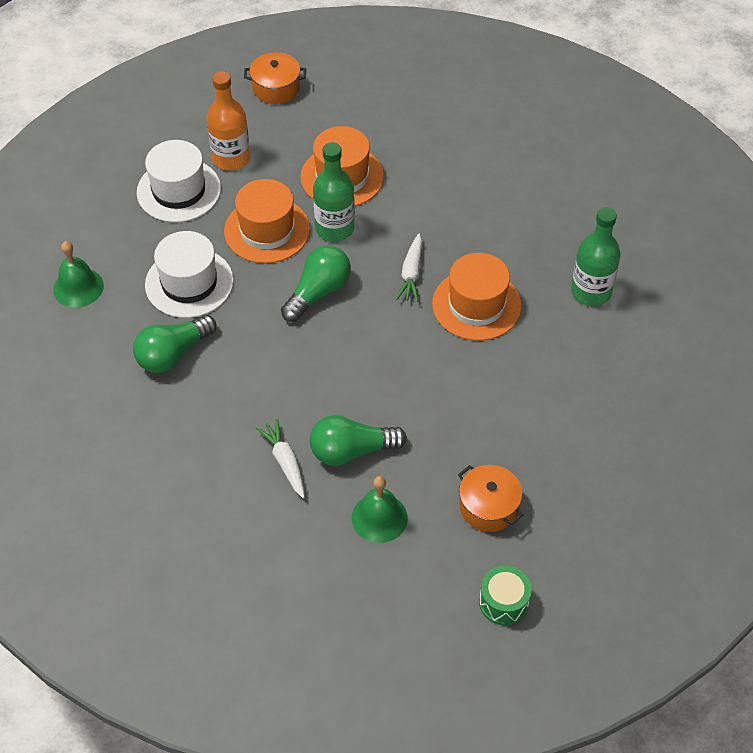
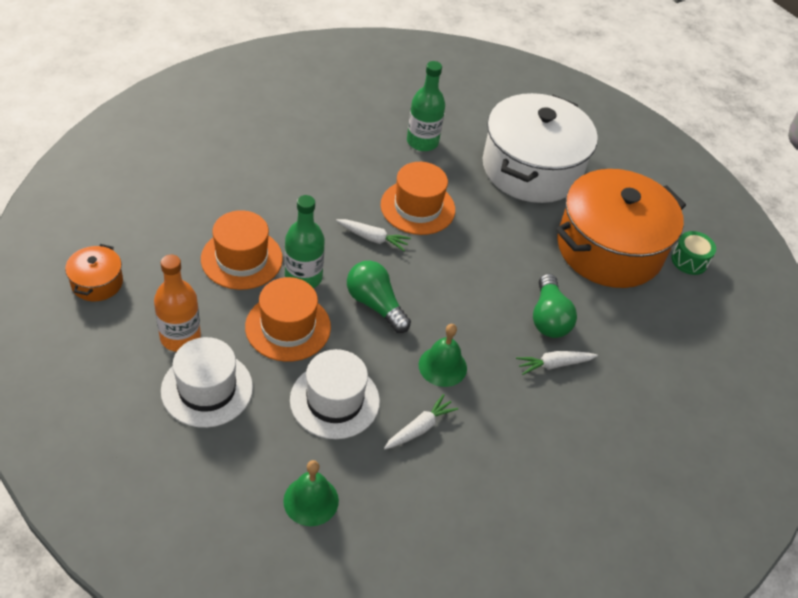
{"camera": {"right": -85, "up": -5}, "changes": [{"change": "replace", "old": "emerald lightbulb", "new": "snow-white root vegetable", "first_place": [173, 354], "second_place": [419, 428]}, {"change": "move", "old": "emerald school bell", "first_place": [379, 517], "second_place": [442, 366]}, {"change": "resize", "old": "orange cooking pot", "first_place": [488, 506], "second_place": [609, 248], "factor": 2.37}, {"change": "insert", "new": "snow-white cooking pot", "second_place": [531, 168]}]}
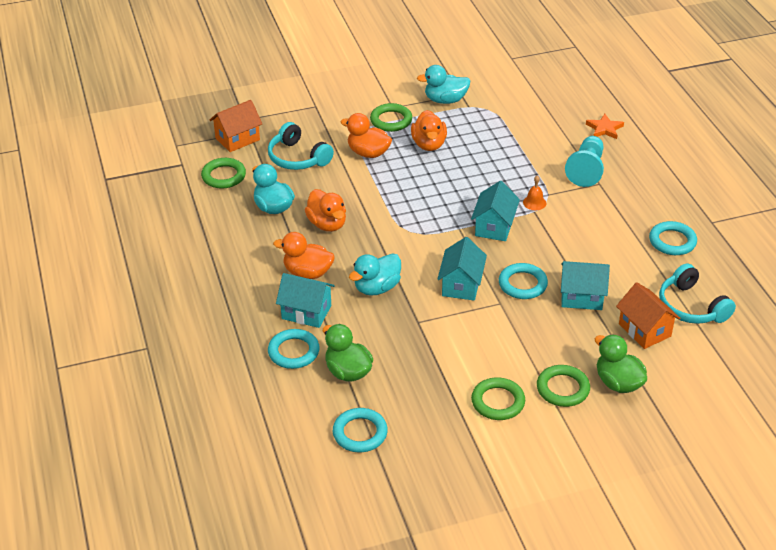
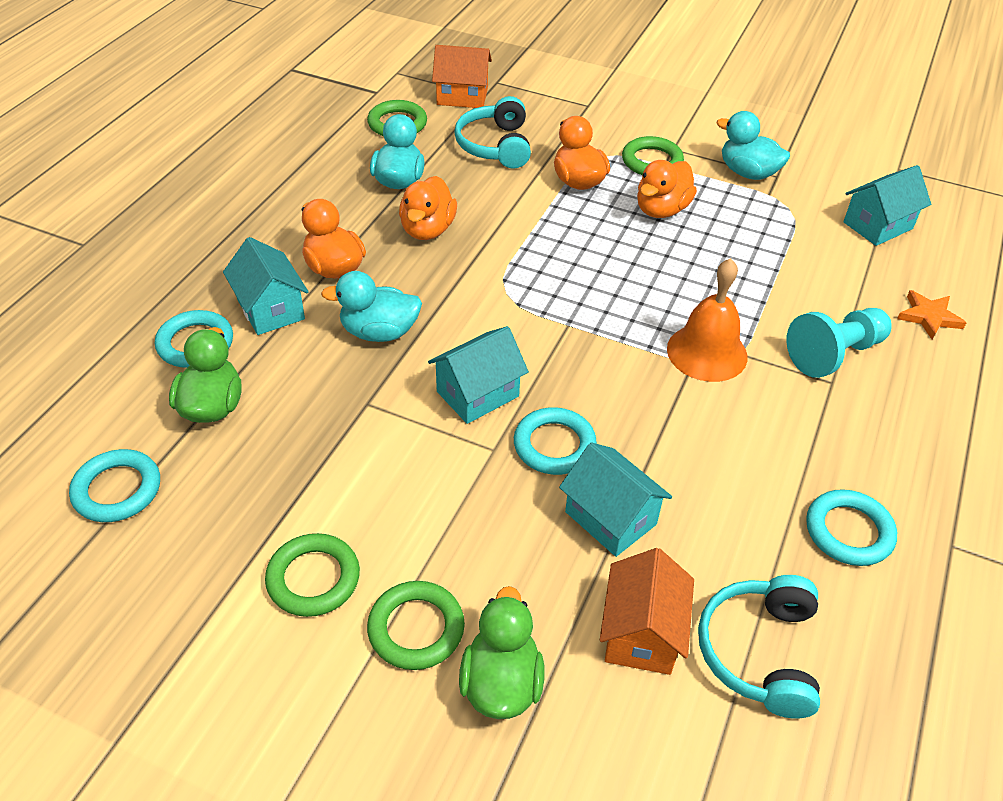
{"camera": {"right": 40, "up": 5}, "changes": [{"change": "move", "old": "teal cottage", "first_place": [494, 227], "second_place": [878, 225]}, {"change": "resize", "old": "orange school bell", "first_place": [534, 202], "second_place": [707, 352], "factor": 2.08}]}
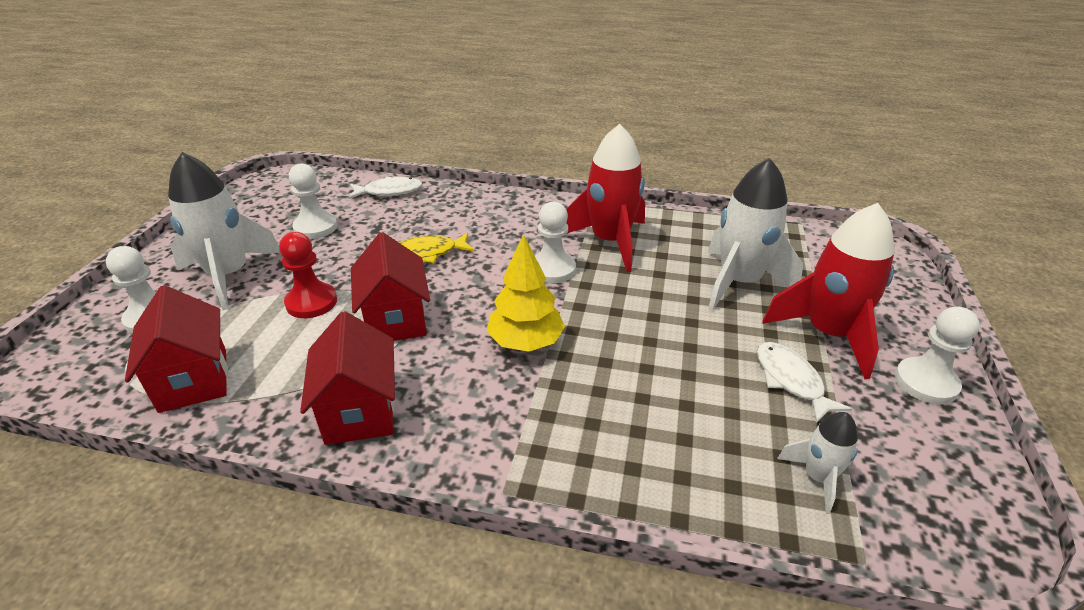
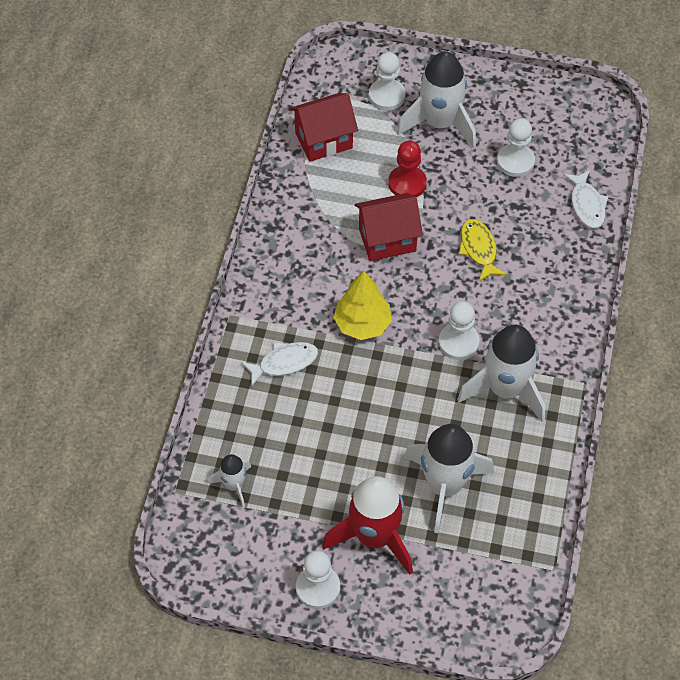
{"camera": {"right": 90, "up": 20}, "changes": [{"change": "delete", "old": "crimson cottage", "first_place": [360, 411]}, {"change": "recolor", "old": "crimson rocket", "new": "snow-white rocket", "first_place": [610, 242], "second_place": [505, 390]}, {"change": "move", "old": "snow-white fish", "first_place": [791, 380], "second_place": [284, 363]}]}
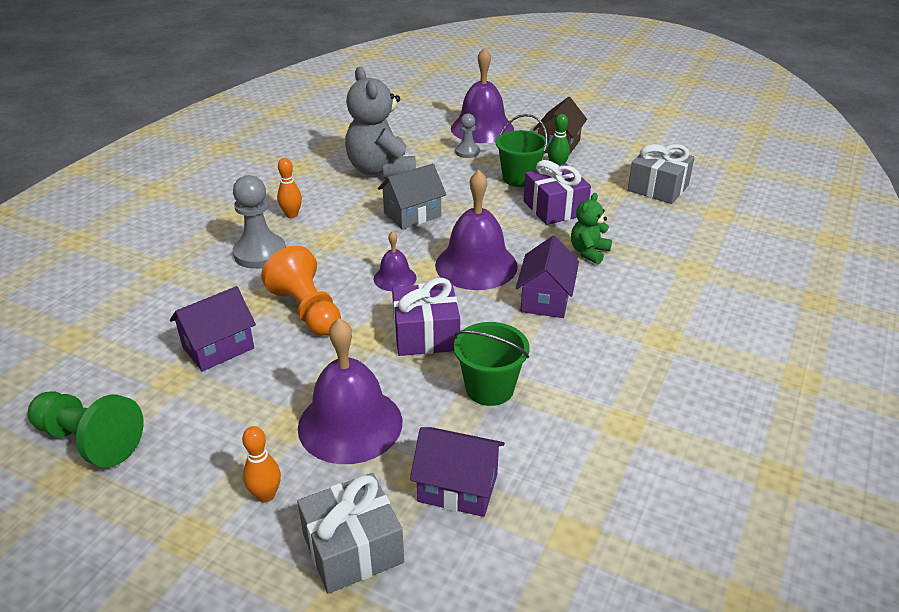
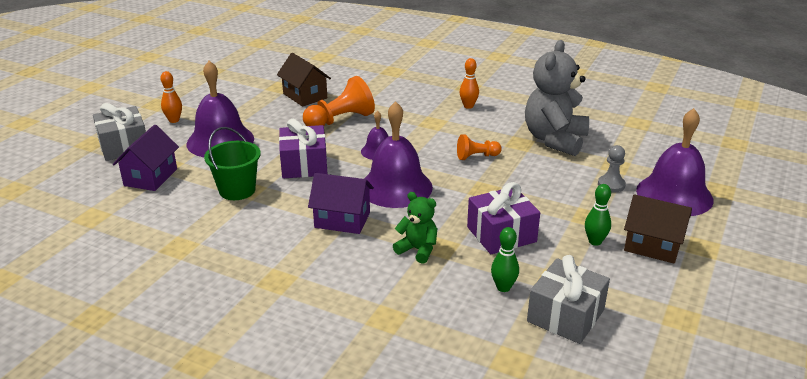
{"camera": {"right": 90, "up": -5}, "changes": [{"change": "delete", "old": "emerald pawn", "first_place": [89, 441]}, {"change": "recolor", "old": "violet cottage", "new": "brown cottage", "first_place": [218, 348], "second_place": [305, 96]}, {"change": "delete", "old": "grey pawn", "first_place": [260, 253]}, {"change": "rotate", "old": "grey stuffed bear", "first_place": [381, 170], "second_place": [554, 140], "degrees": -45}, {"change": "replace", "old": "grey cottage", "new": "orange pawn", "first_place": [412, 215], "second_place": [476, 156]}, {"change": "delete", "old": "emerald pail", "first_place": [519, 178]}, {"change": "insert", "new": "emerald tenpin", "second_place": [503, 287]}]}
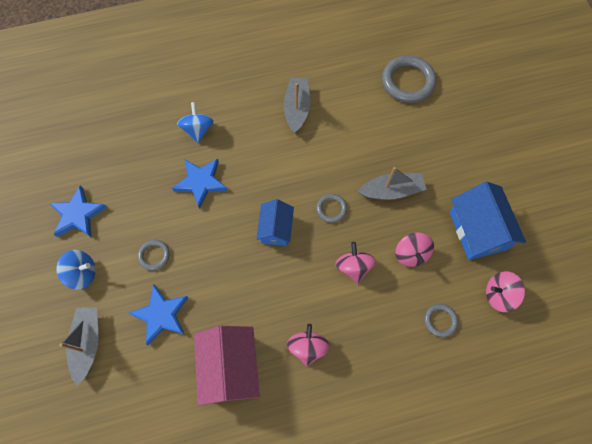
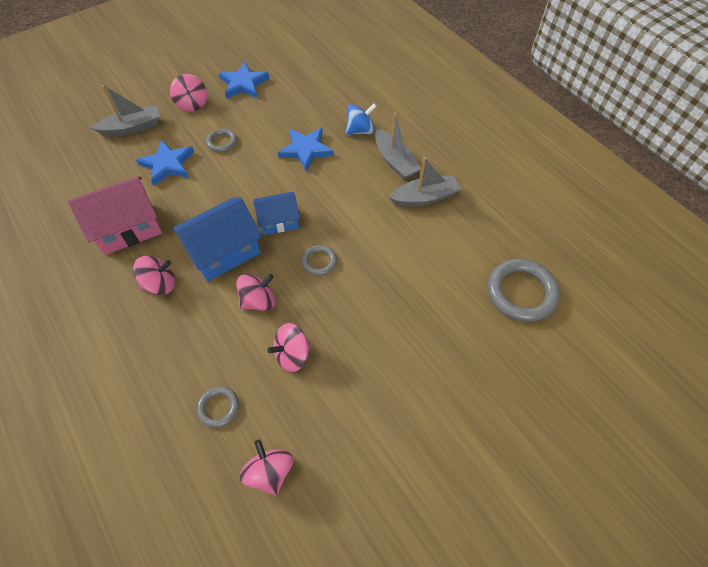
{"camera": {"right": 70, "up": -10}, "changes": [{"change": "recolor", "old": "blue toy top", "new": "rosy toy top", "first_place": [82, 273], "second_place": [192, 104]}, {"change": "move", "old": "grey toy boat", "first_place": [391, 191], "second_place": [395, 161]}, {"change": "move", "old": "blue cottage", "first_place": [477, 230], "second_place": [224, 251]}]}
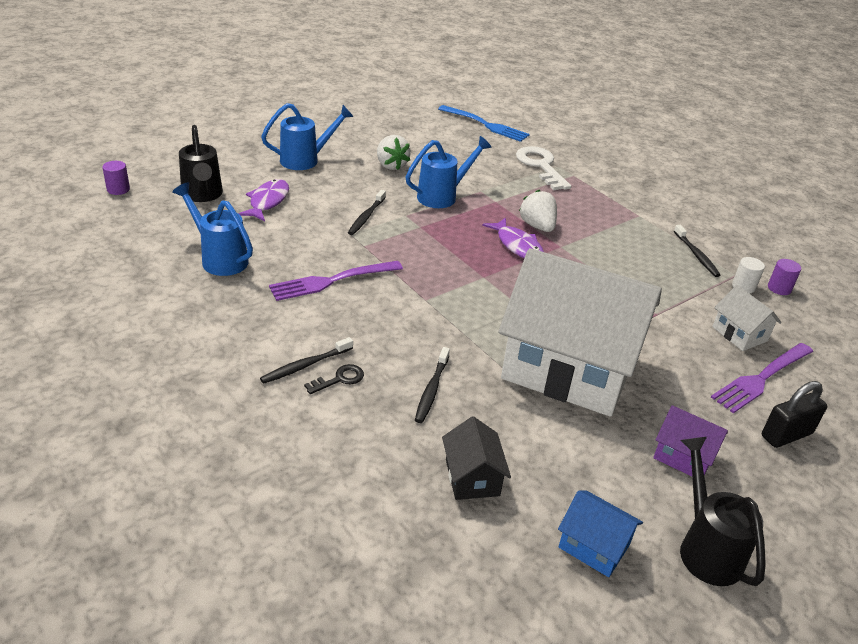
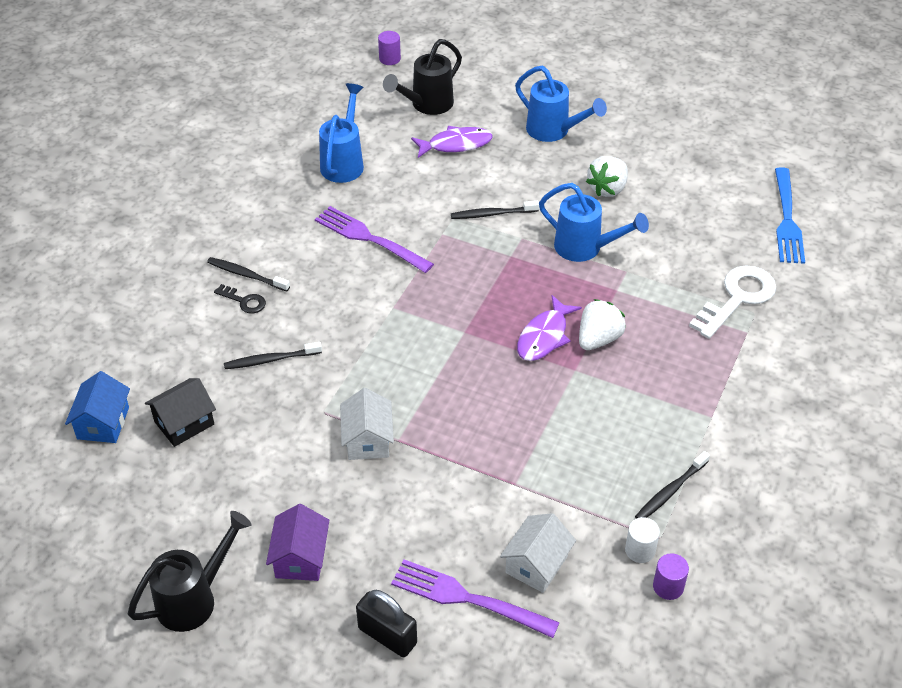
{"camera": {"right": 65, "up": 10}, "changes": [{"change": "resize", "old": "snow-white cottage", "first_place": [568, 368], "second_place": [368, 440], "factor": 0.4}, {"change": "move", "old": "blue cottage", "first_place": [594, 546], "second_place": [103, 423]}]}
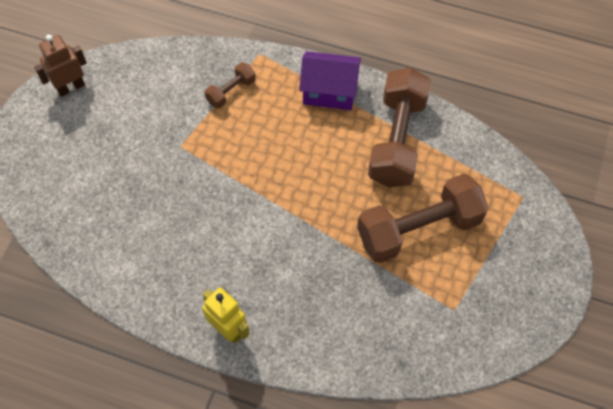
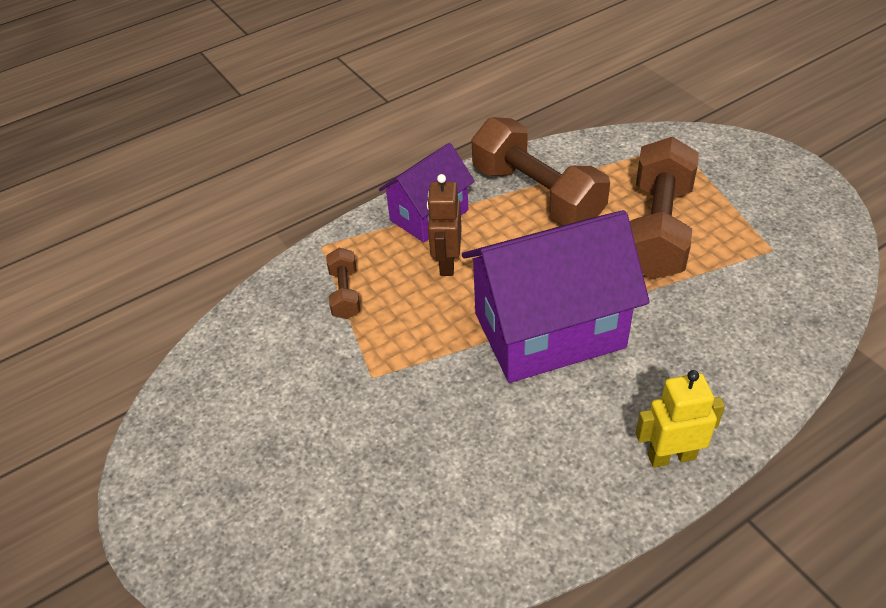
{"camera": {"right": -50, "up": -15}, "changes": [{"change": "move", "old": "brown toy robot", "first_place": [71, 87], "second_place": [447, 263]}, {"change": "insert", "new": "violet cottage", "second_place": [549, 330]}]}
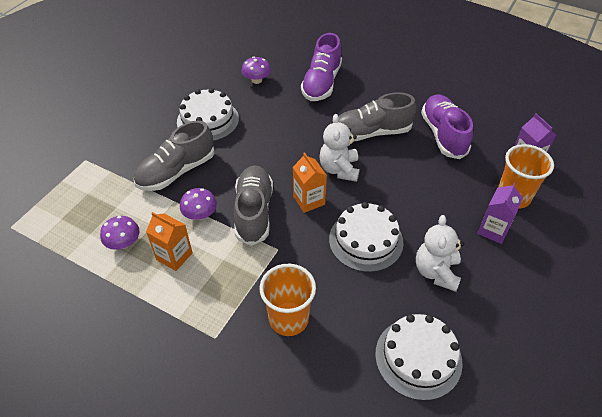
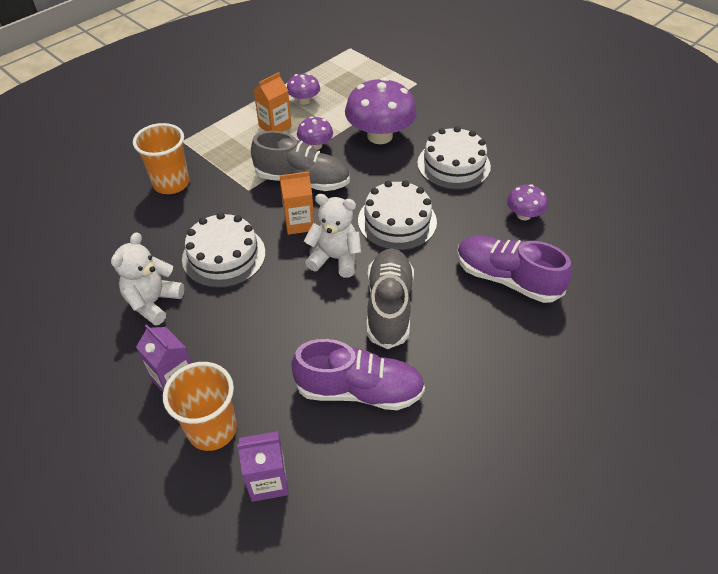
{"camera": {"right": 105, "up": 0}, "changes": [{"change": "replace", "old": "grey sneaker", "new": "violet mushroom", "first_place": [176, 171], "second_place": [379, 136]}, {"change": "move", "old": "snow-white cake", "first_place": [418, 357], "second_place": [397, 221]}, {"change": "rotate", "old": "snow-white stuffed bear", "first_place": [436, 272], "second_place": [153, 302], "degrees": -90}]}
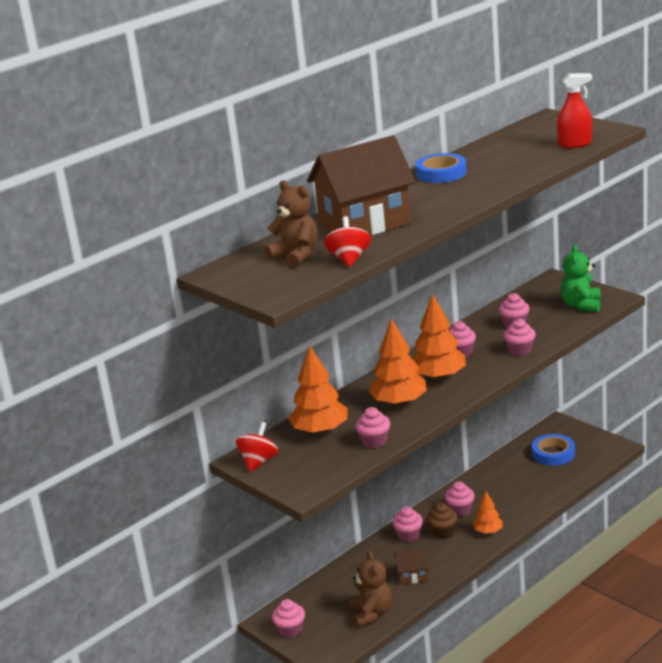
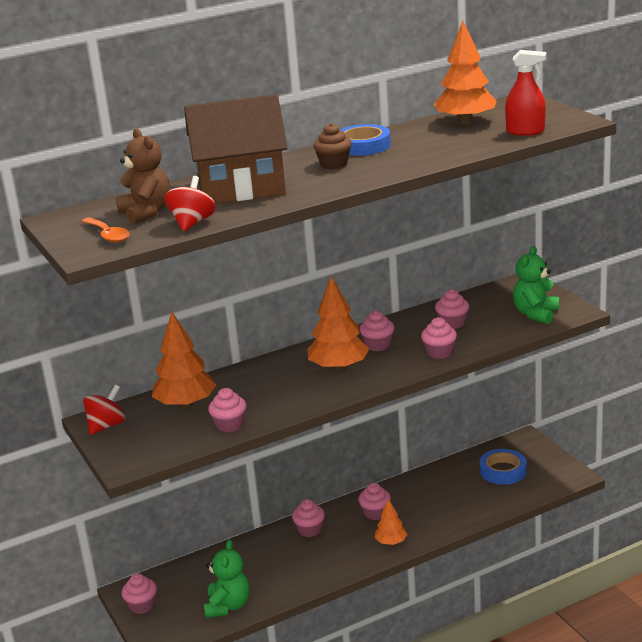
{"camera": {"right": 15, "up": 0}, "changes": [{"change": "recolor", "old": "brown stuffed bear", "new": "emerald stuffed bear", "first_place": [371, 613], "second_place": [228, 606]}, {"change": "move", "old": "orange toy tree", "first_place": [399, 403], "second_place": [465, 122]}, {"change": "delete", "old": "brown cottage", "first_place": [413, 575]}, {"change": "move", "old": "brown muffin", "first_place": [443, 532], "second_place": [334, 164]}, {"change": "insert", "new": "orange spoon", "second_place": [108, 235]}]}
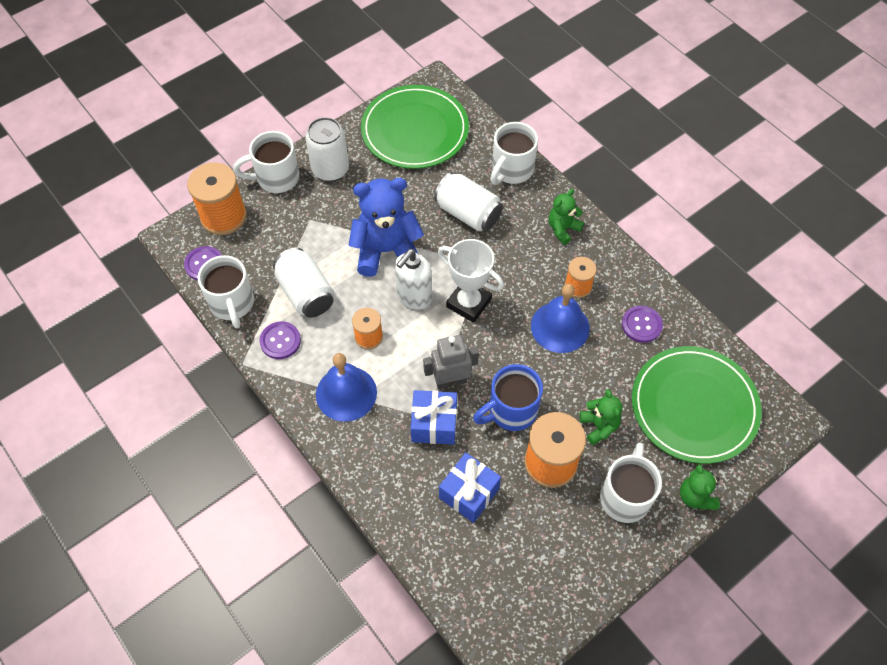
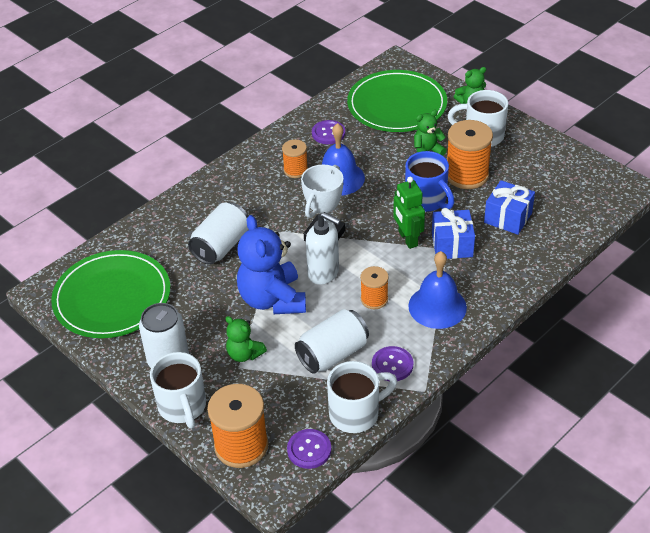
{"camera": {"right": -95, "up": -15}, "changes": [{"change": "recolor", "old": "grey toy robot", "new": "emerald toy robot", "first_place": [451, 381], "second_place": [407, 239]}, {"change": "delete", "old": "snow-white coffee mug", "first_place": [511, 170]}, {"change": "move", "old": "emerald stuffed bear", "first_place": [563, 229], "second_place": [244, 354]}]}
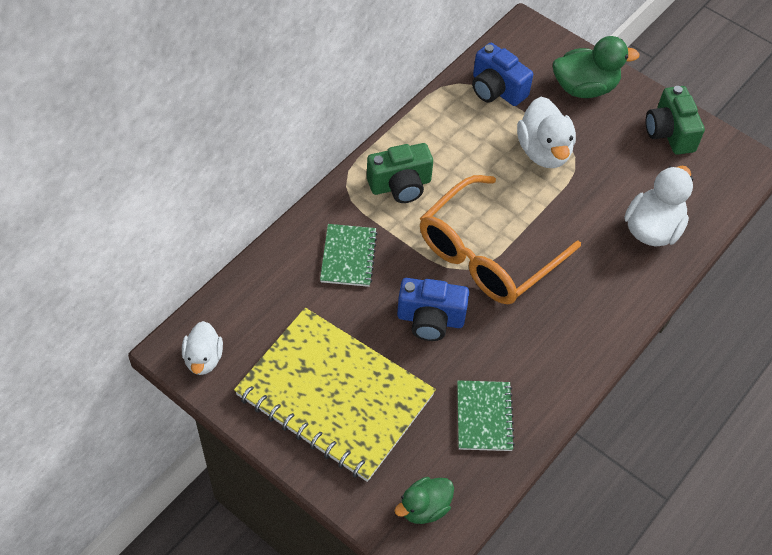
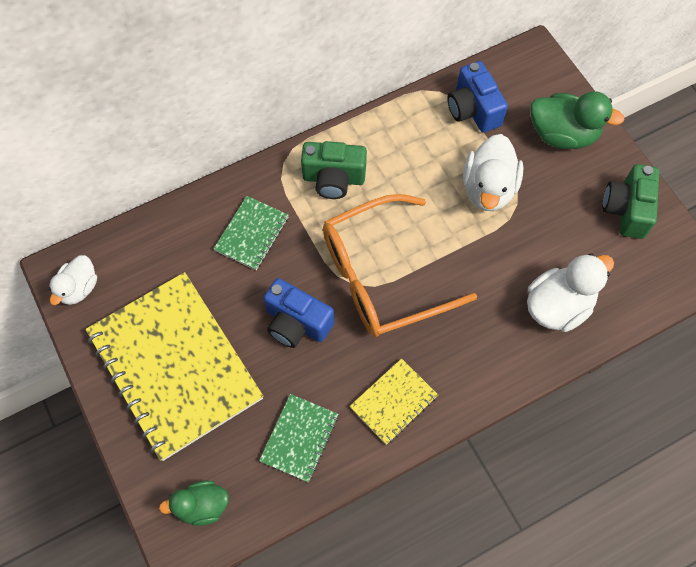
{"camera": {"right": 25, "up": 10}, "changes": [{"change": "insert", "new": "yellow notepad", "second_place": [394, 402]}]}
